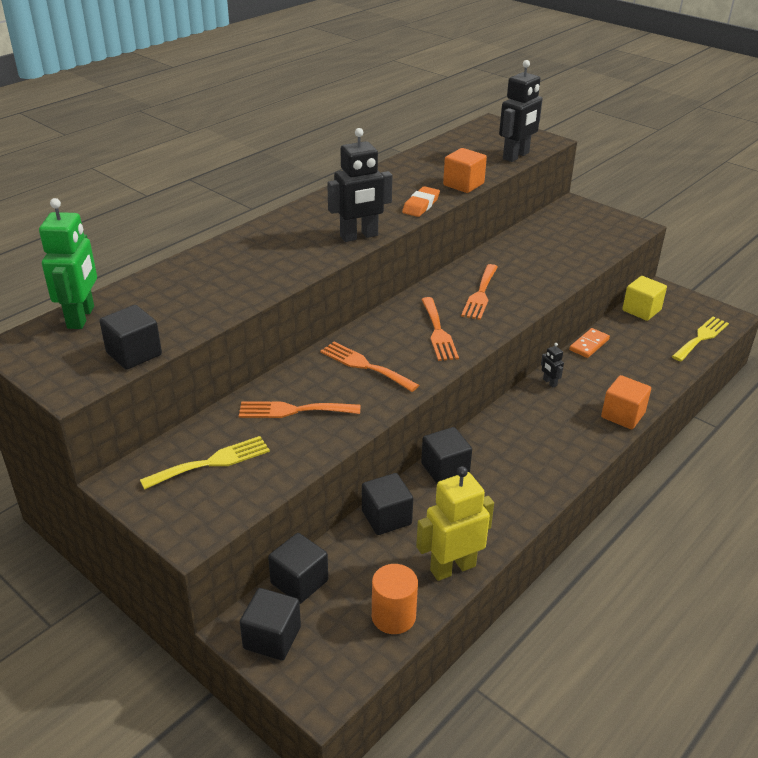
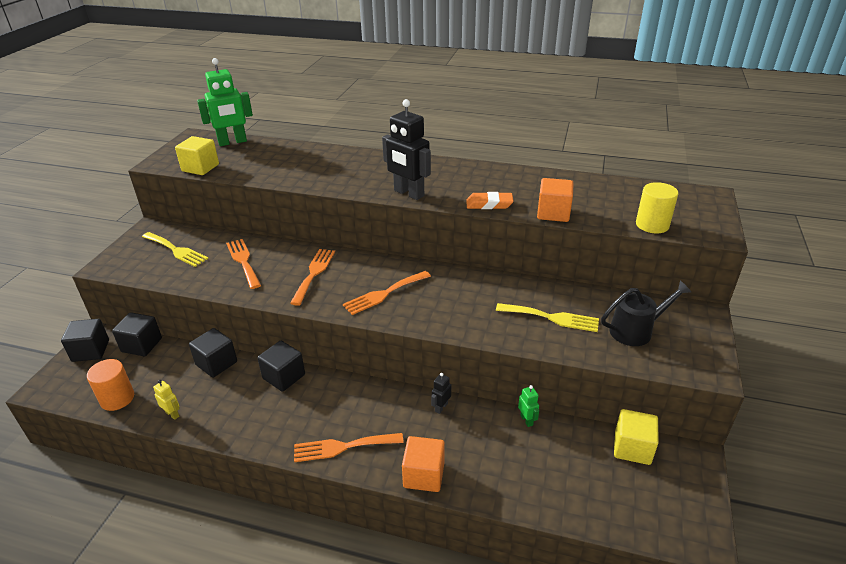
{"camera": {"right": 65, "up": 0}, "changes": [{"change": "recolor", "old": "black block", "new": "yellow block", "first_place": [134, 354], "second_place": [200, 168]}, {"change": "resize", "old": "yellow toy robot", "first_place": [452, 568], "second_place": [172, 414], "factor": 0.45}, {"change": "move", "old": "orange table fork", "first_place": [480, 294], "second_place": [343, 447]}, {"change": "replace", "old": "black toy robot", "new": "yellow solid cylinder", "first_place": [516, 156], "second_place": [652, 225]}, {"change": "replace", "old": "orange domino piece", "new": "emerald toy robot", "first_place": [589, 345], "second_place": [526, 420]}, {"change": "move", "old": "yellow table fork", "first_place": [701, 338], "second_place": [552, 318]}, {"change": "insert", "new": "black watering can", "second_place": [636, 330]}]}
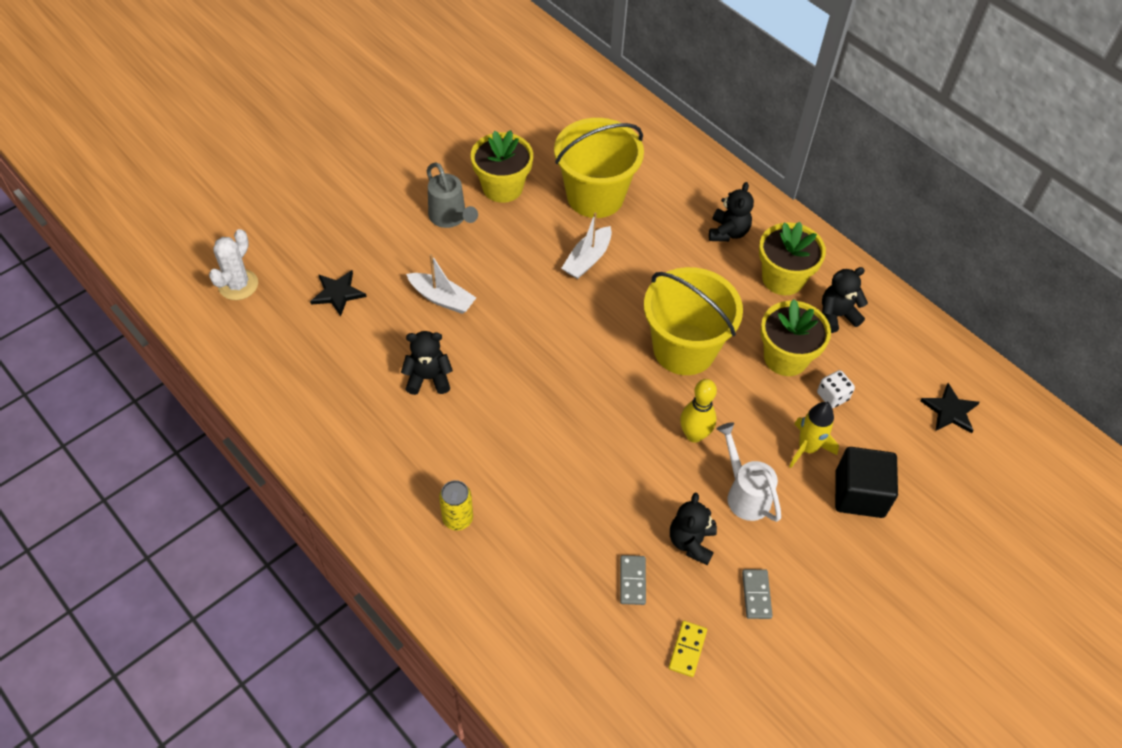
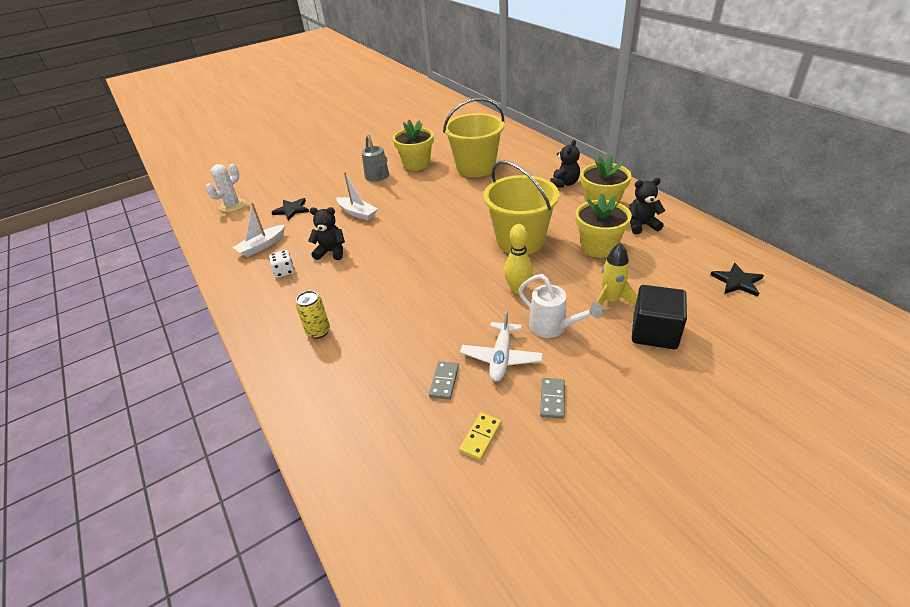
{"camera": {"right": 15, "up": -15}, "changes": [{"change": "move", "old": "snow-white toy boat", "first_place": [587, 259], "second_place": [262, 246]}, {"change": "replace", "old": "black stuffed bear", "new": "snow-white toy plane", "first_place": [691, 542], "second_place": [501, 357]}, {"change": "rotate", "old": "snow-white watering can", "first_place": [744, 494], "second_place": [553, 327], "degrees": 150}, {"change": "move", "old": "snow-white dice", "first_place": [832, 396], "second_place": [284, 271]}]}
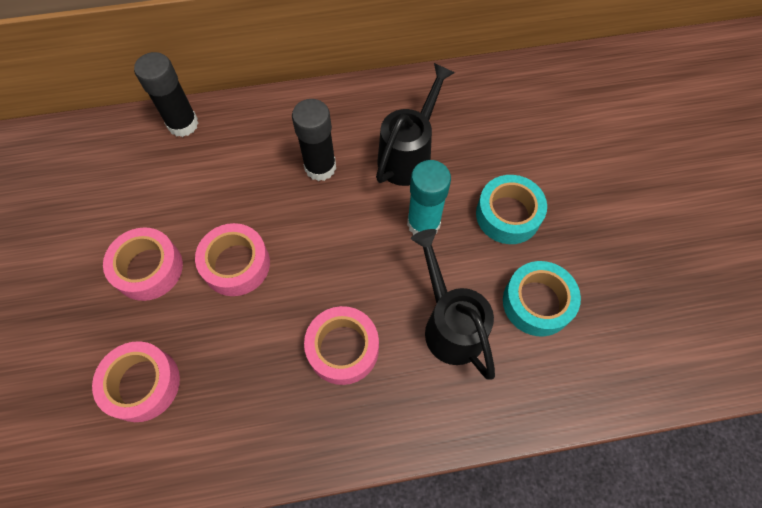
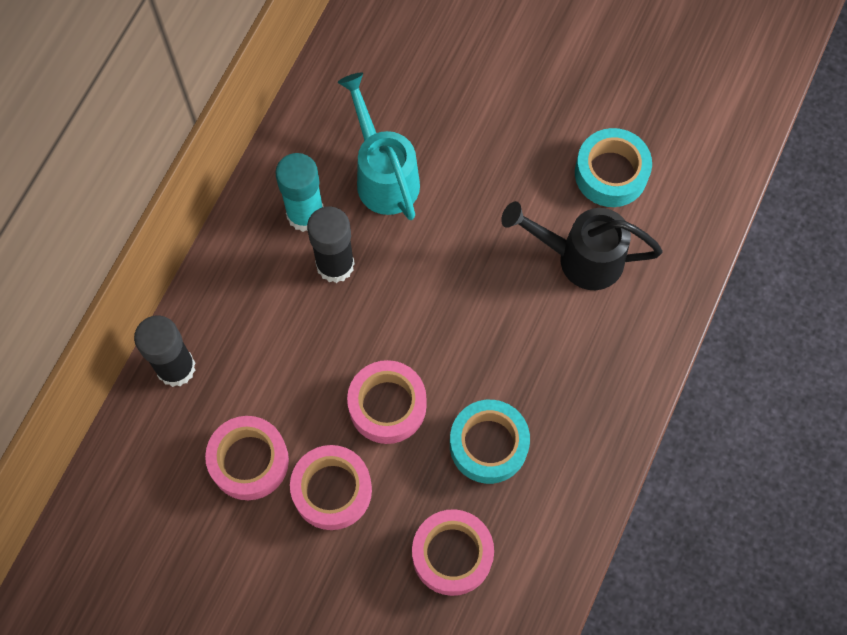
{"camera": {"right": -55, "up": 5}, "changes": [{"change": "move", "old": "rosy tape", "first_place": [343, 348], "second_place": [249, 461]}, {"change": "recolor", "old": "black watering can", "new": "teal watering can", "first_place": [408, 155], "second_place": [383, 175]}, {"change": "move", "old": "teal glue stick", "first_place": [423, 223], "second_place": [305, 214]}, {"change": "move", "old": "teal tape", "first_place": [508, 215], "second_place": [488, 445]}]}
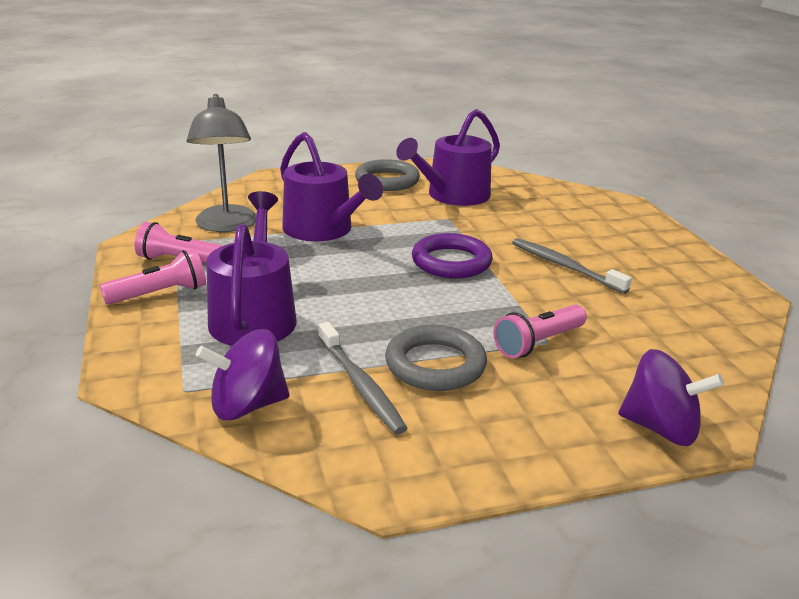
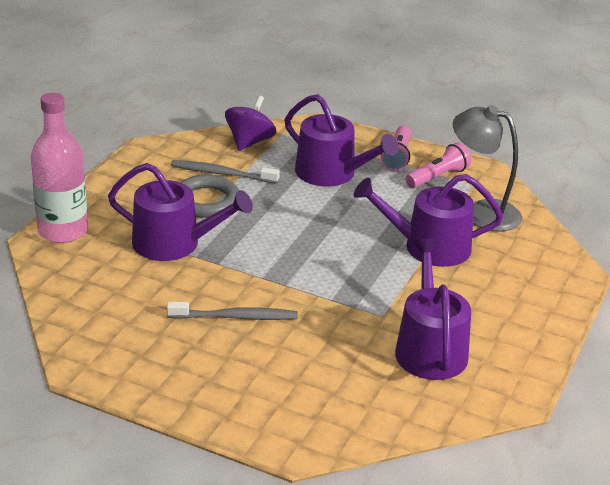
{"camera": {"right": 130, "up": 5}, "changes": [{"change": "delete", "old": "grey hoop", "first_place": [387, 180]}, {"change": "delete", "old": "violet hoop", "first_place": [451, 262]}, {"change": "replace", "old": "rosy torch", "new": "violet watering can", "first_place": [538, 343], "second_place": [174, 243]}, {"change": "replace", "old": "violet toy top", "new": "rosy drink bottle", "first_place": [660, 428], "second_place": [63, 231]}]}
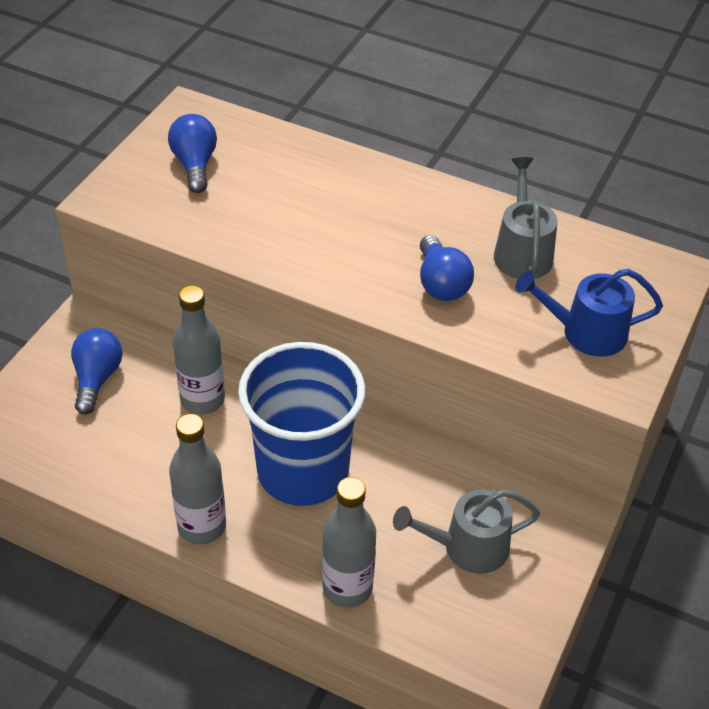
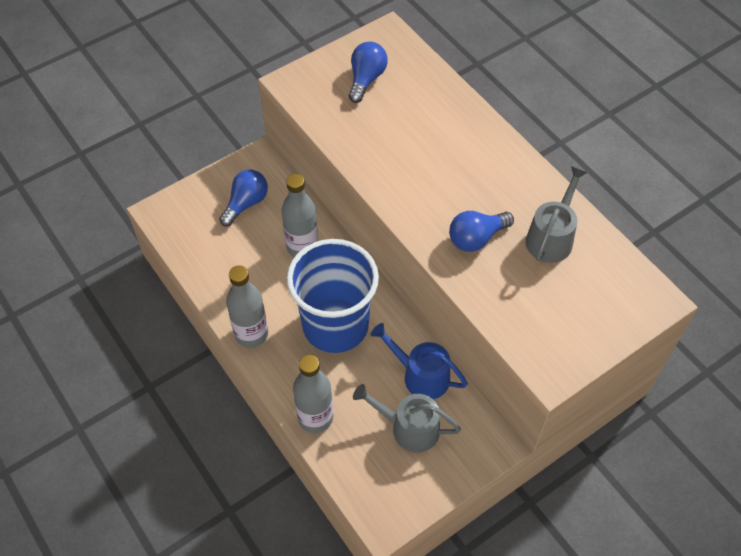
{"camera": {"right": 30, "up": 10}, "changes": [{"change": "rotate", "old": "blue lightbulb", "first_place": [441, 283], "second_place": [476, 238], "degrees": 45}, {"change": "move", "old": "blue watering can", "first_place": [586, 332], "second_place": [421, 375]}]}
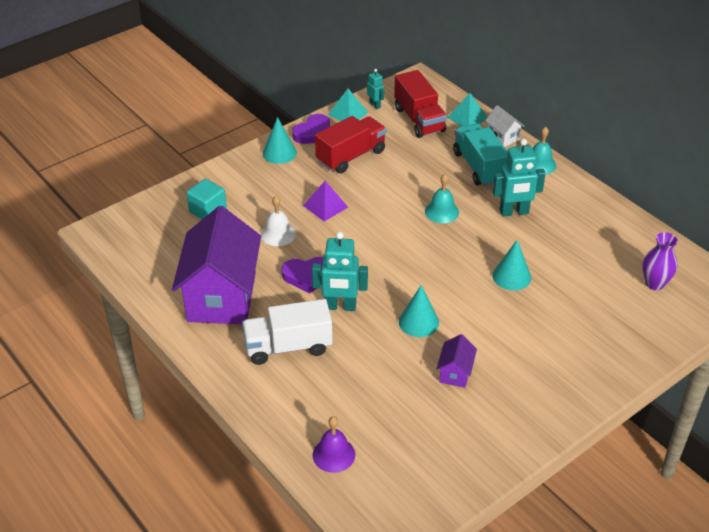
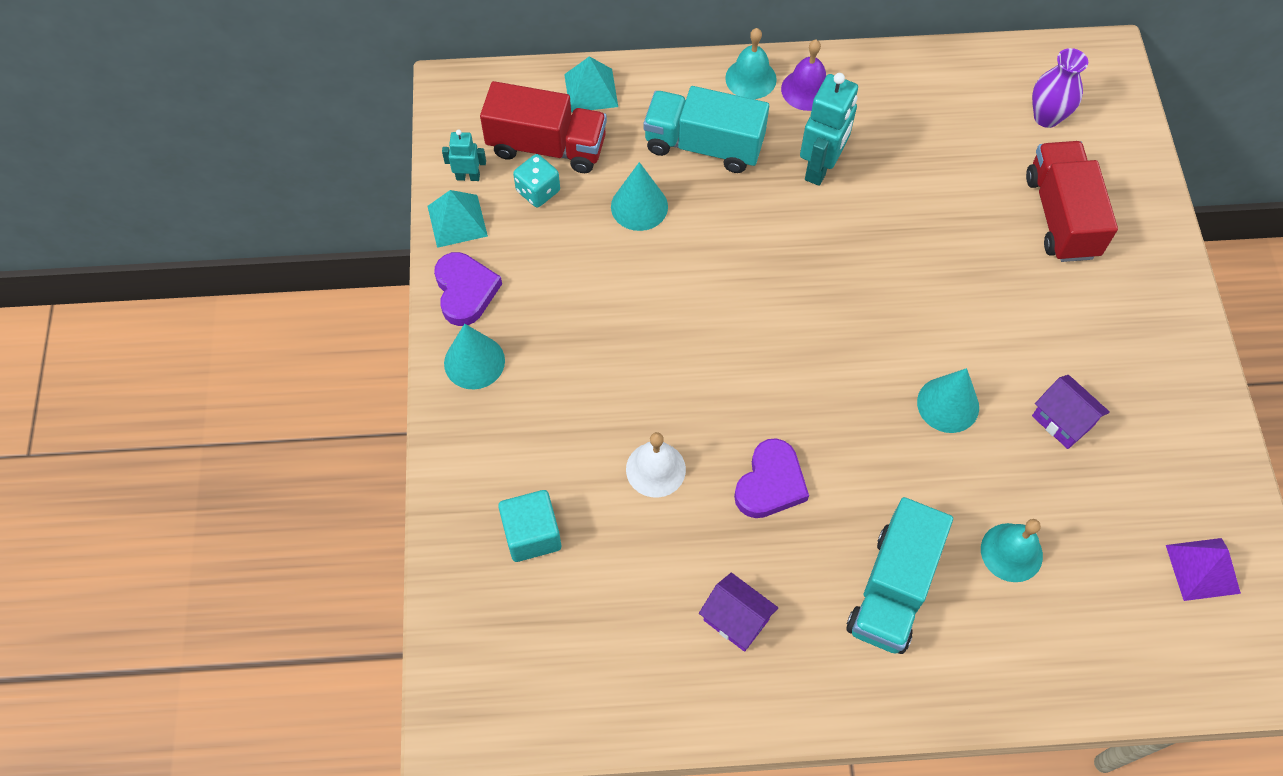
{"camera": {"right": -55, "up": 20}, "changes": [{"change": "resize", "old": "violet cottage", "first_place": [222, 297], "second_place": [736, 620], "factor": 0.42}, {"change": "recolor", "old": "snow-white truck", "new": "teal truck", "first_place": [288, 346], "second_place": [892, 589]}, {"change": "move", "old": "violet pyramid shape", "first_place": [325, 206], "second_place": [1202, 569]}, {"change": "delete", "old": "teal toy robot", "first_place": [340, 306]}, {"change": "move", "old": "violet school bell", "first_place": [334, 454], "second_place": [806, 90]}, {"change": "move", "old": "crimson truck", "first_place": [351, 156], "second_place": [1061, 216]}, {"change": "move", "old": "teal school bell", "first_place": [442, 211], "second_place": [1011, 552]}, {"change": "delete", "old": "snow-white cottage", "first_place": [503, 137]}, {"change": "move", "old": "teal cone shape", "first_place": [511, 276], "second_place": [639, 206]}, {"change": "insert", "new": "teal dice", "second_place": [538, 191]}]}
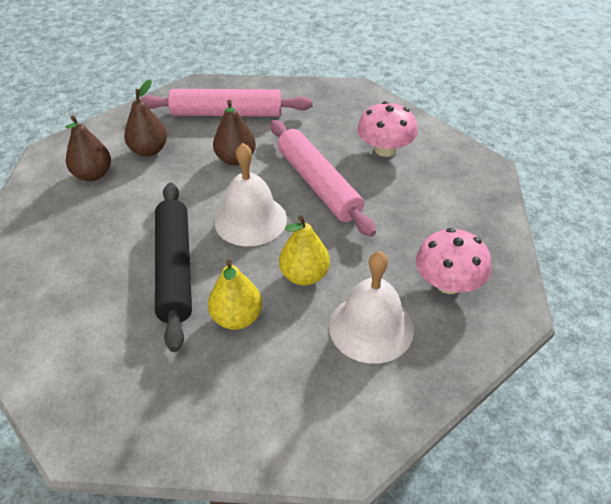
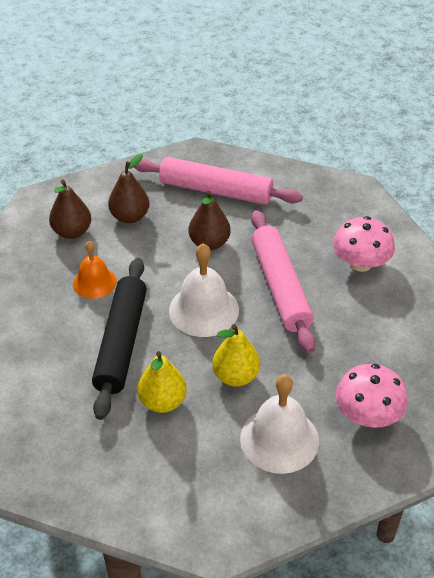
{"camera": {"right": 15, "up": 0}, "changes": [{"change": "insert", "new": "orange school bell", "second_place": [94, 282]}]}
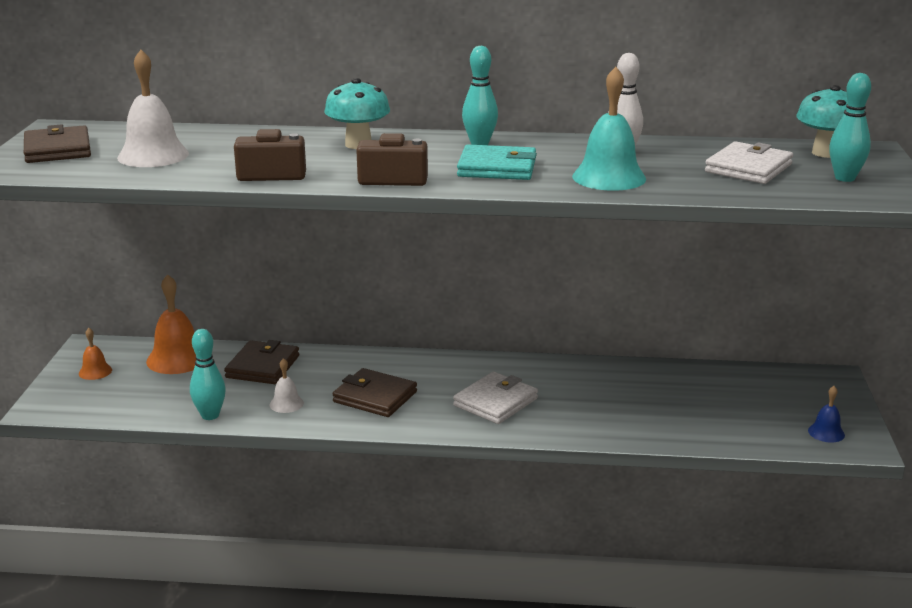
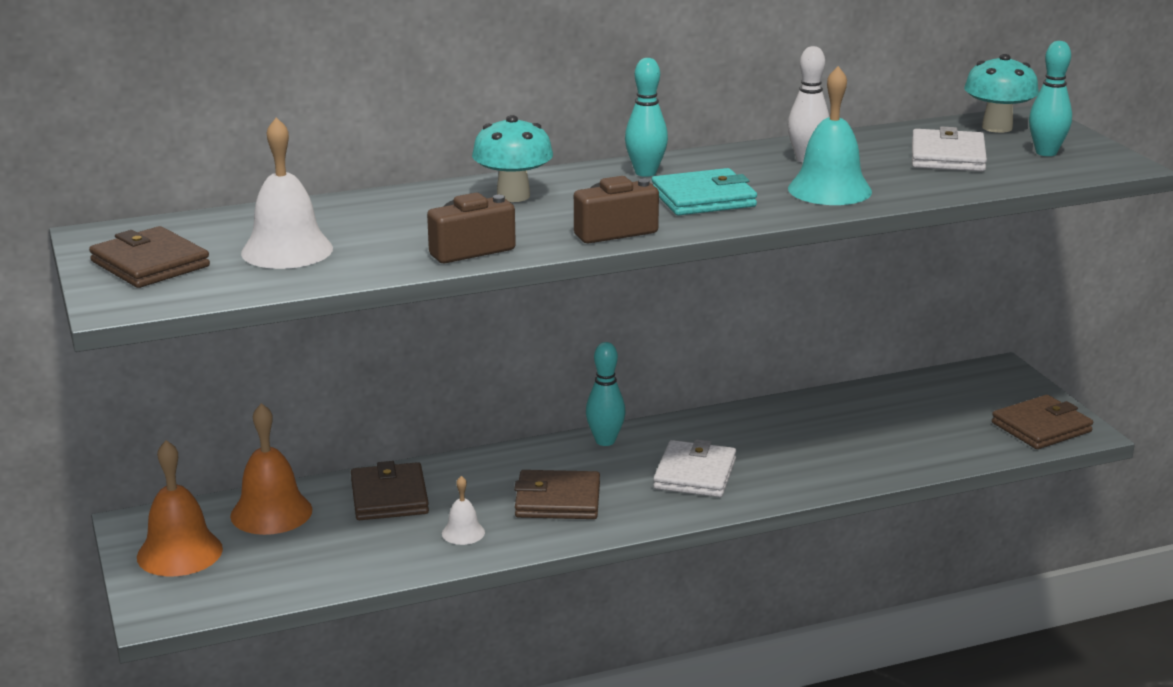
{"camera": {"right": -25, "up": 0}, "changes": [{"change": "resize", "old": "orange school bell", "first_place": [95, 371], "second_place": [179, 552], "factor": 1.91}, {"change": "move", "old": "teal tenpin", "first_place": [210, 415], "second_place": [605, 441]}, {"change": "replace", "old": "blue school bell", "new": "brown card wallet", "first_place": [826, 432], "second_place": [1041, 427]}]}
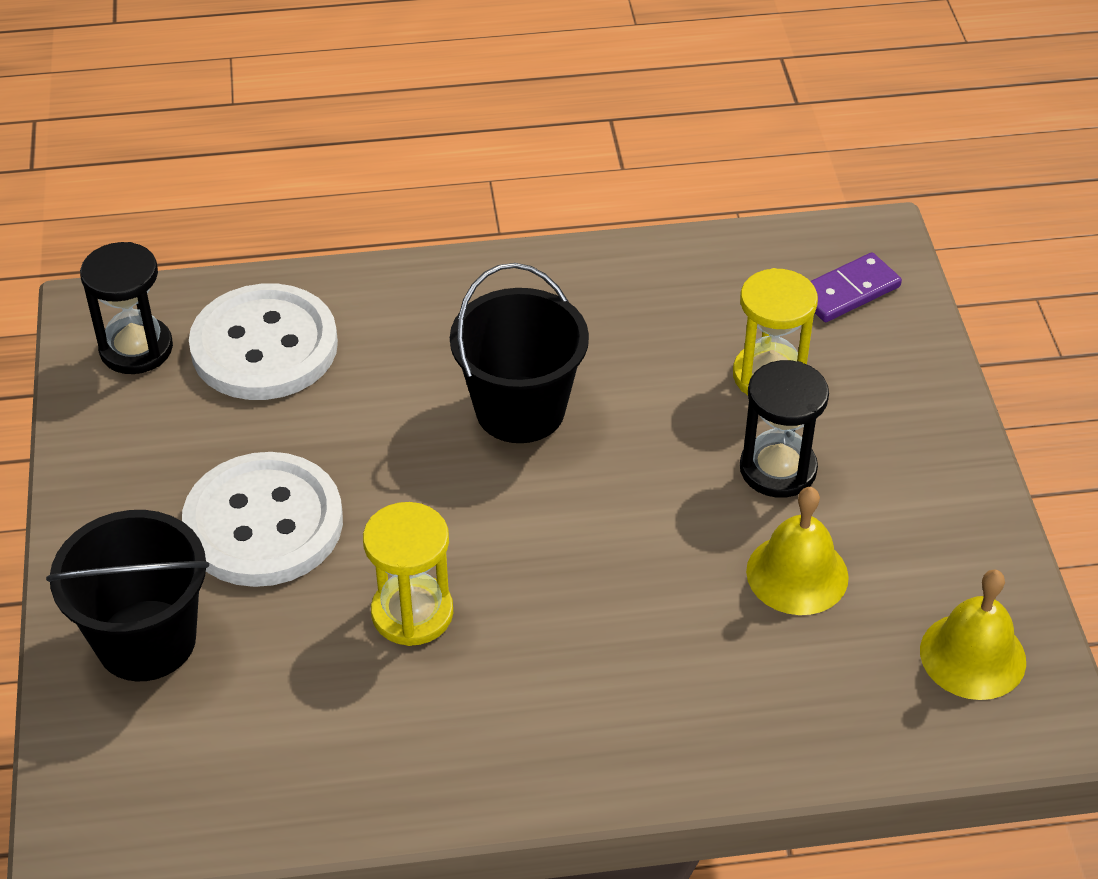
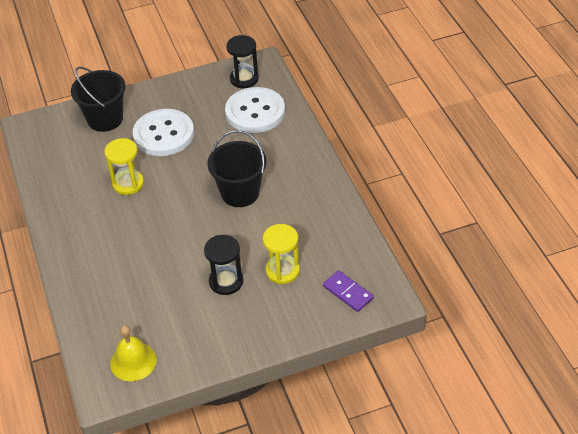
{"camera": {"right": 80, "up": 0}, "changes": [{"change": "delete", "old": "yellow school bell", "first_place": [797, 574]}]}
